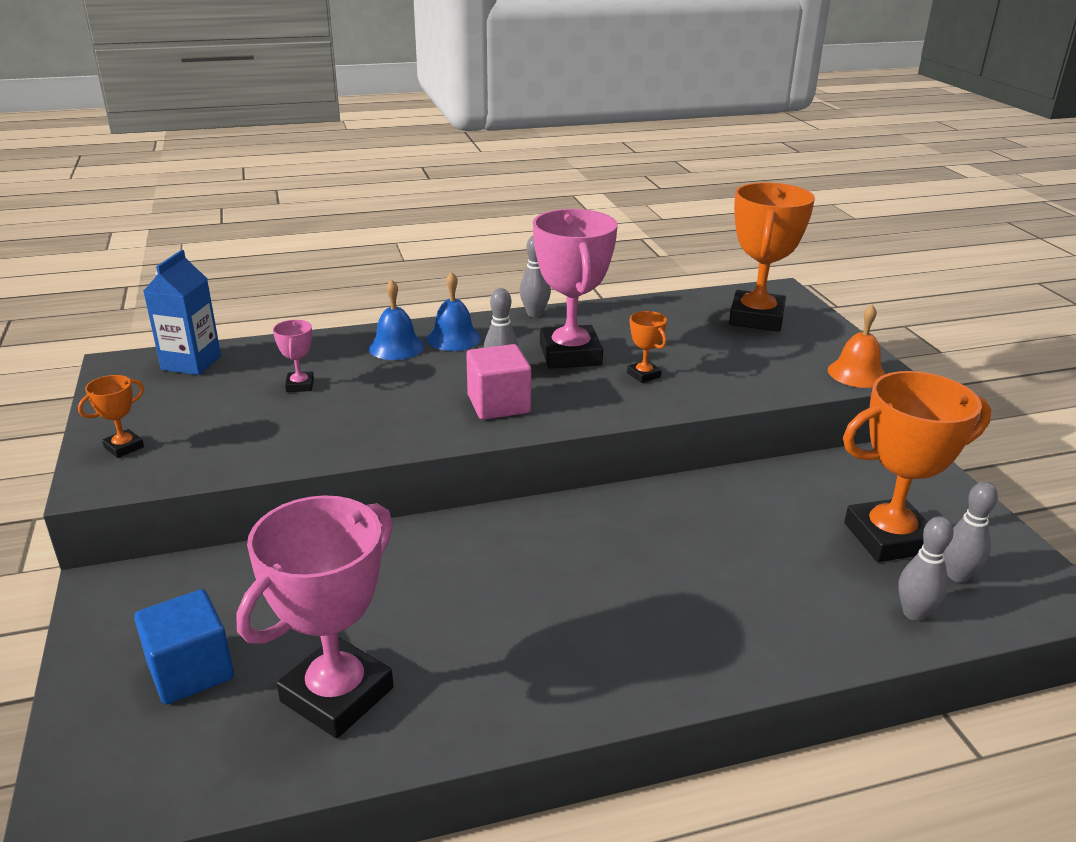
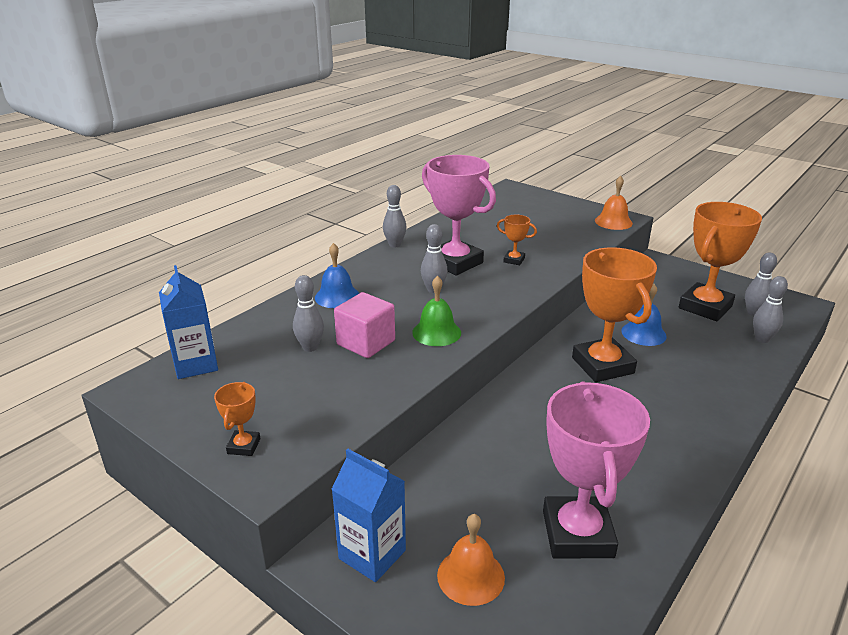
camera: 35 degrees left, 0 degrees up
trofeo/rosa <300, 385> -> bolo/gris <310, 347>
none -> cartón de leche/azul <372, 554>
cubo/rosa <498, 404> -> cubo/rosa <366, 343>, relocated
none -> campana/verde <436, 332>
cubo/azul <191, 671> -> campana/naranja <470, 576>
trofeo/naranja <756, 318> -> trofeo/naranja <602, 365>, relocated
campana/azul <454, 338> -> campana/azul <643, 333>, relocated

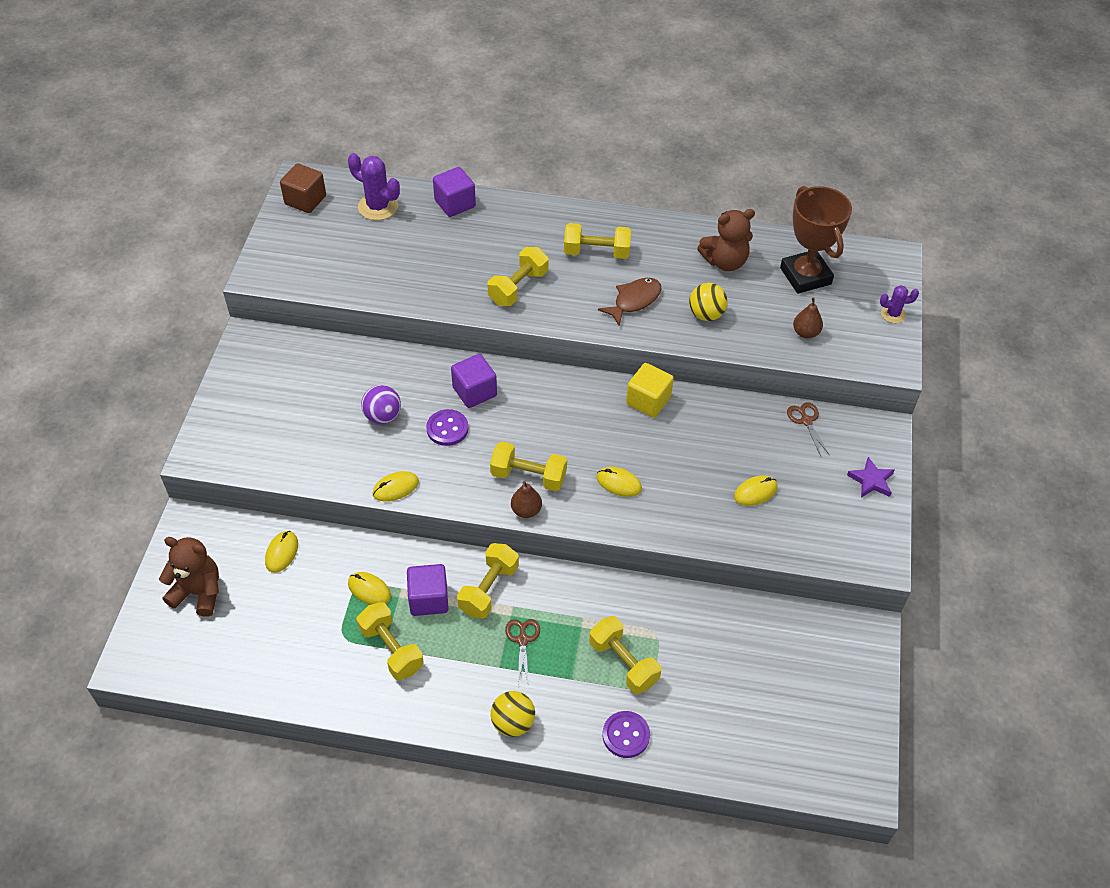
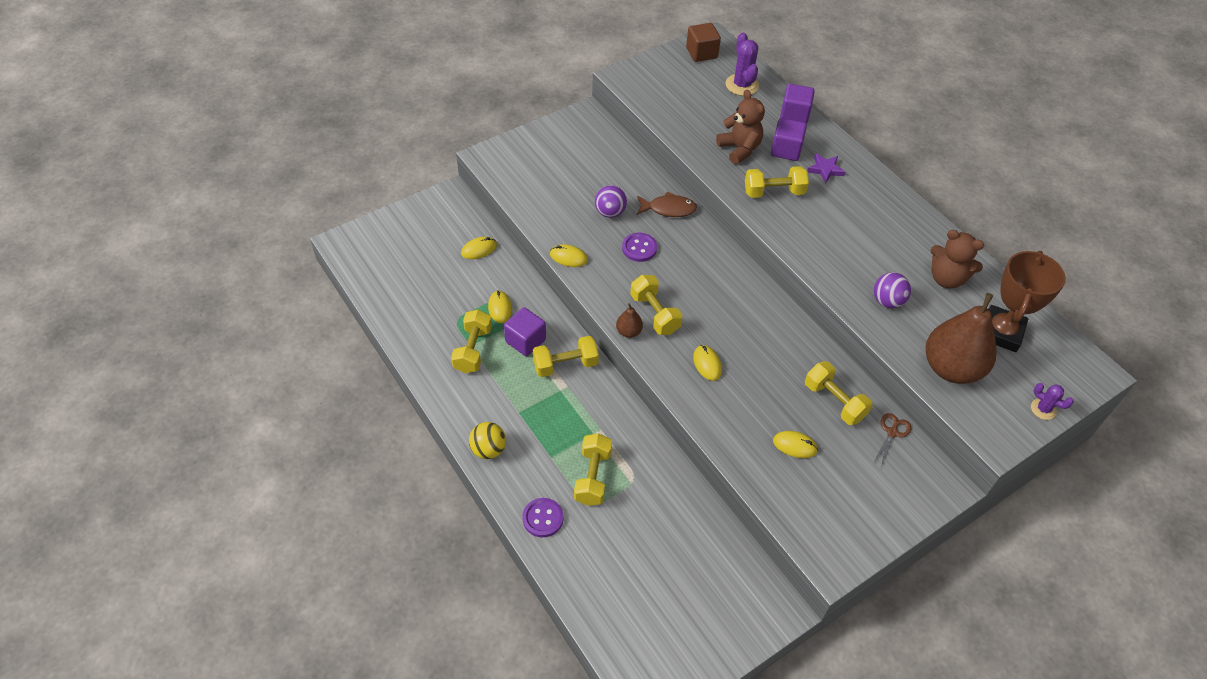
camera: 45 degrees right, 0 degrees up
pez/marrón <634, 301> -> pez/marrón <668, 209>, relocated
osito/marrón <198, 592> -> osito/marrón <739, 149>, relocated
cubo/morado <474, 392> -> cubo/morado <786, 150>, relocated
mancuerna/amarillo <596, 252> -> mancuerna/amarillo <834, 401>, relocated
estrella/morado <871, 480> -> estrella/morado <825, 169>, relocated
pelota/amarillo <706, 314> -> pelota/morado <887, 301>
pera/marrón <805, 333> -> pera/marrón <951, 368>, x2.34
tijeras/marrón <522, 640> -> none
cubo/amarillo <648, 401> -> none

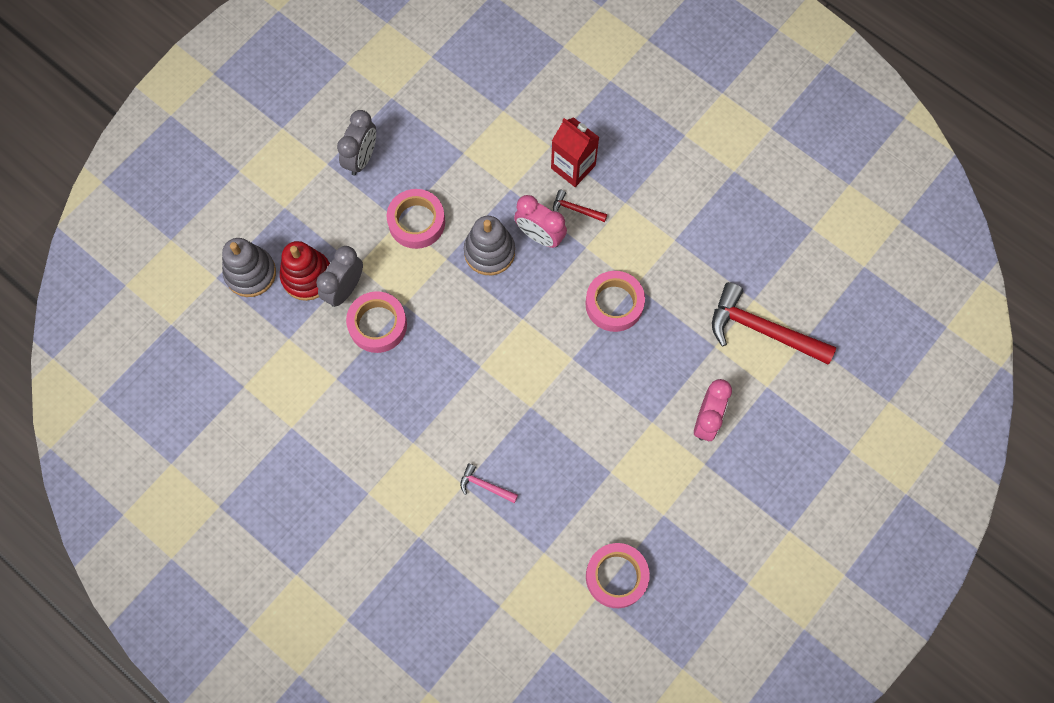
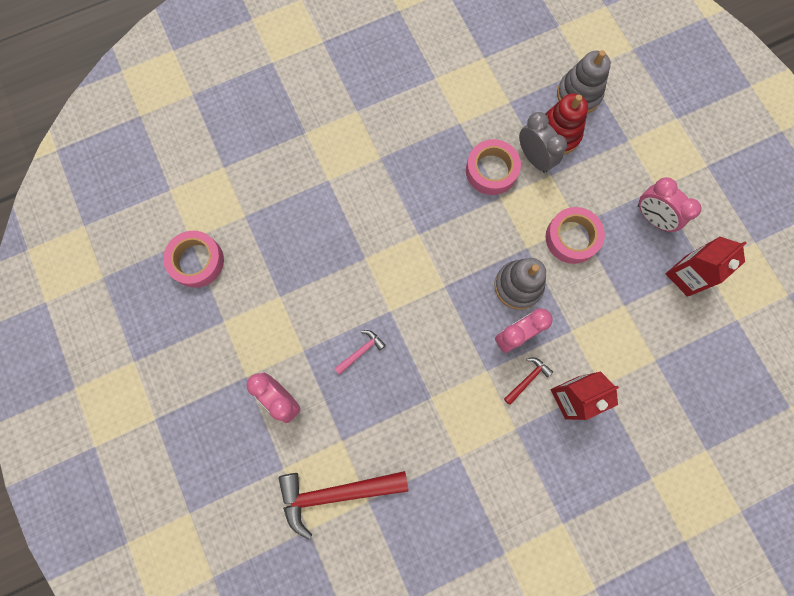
camera: 115 degrees right, 5 degrees up
martillo/rojo <762, 330> -> martillo/rojo <336, 493>, 150 degrees counterclockwise
martillo/rosa <485, 486> -> martillo/rosa <361, 351>, relocated
despertador/gris <361, 158> -> despertador/rosa <652, 217>
none -> cartón de leche/rojo <686, 275>
cinta adhesiva/rosa <614, 304> -> none

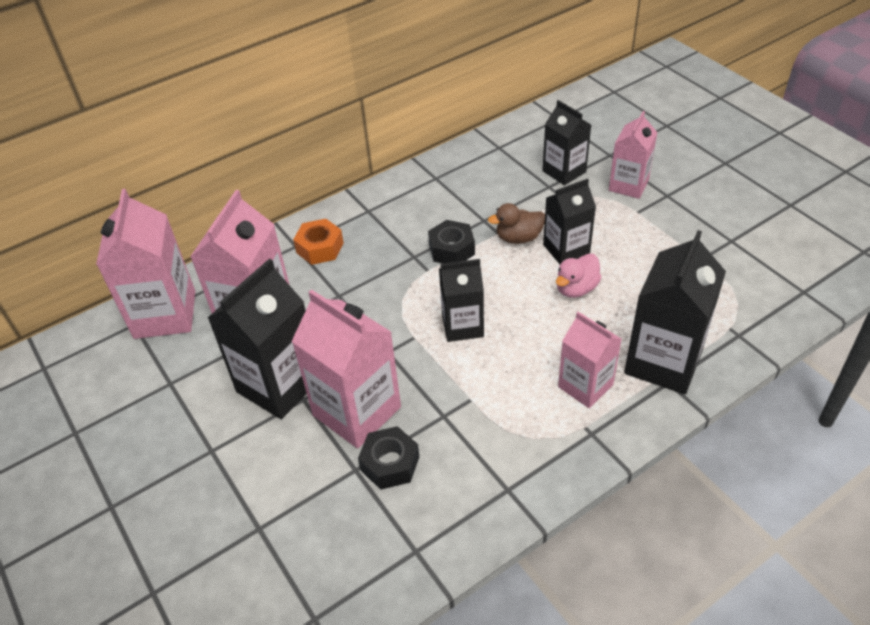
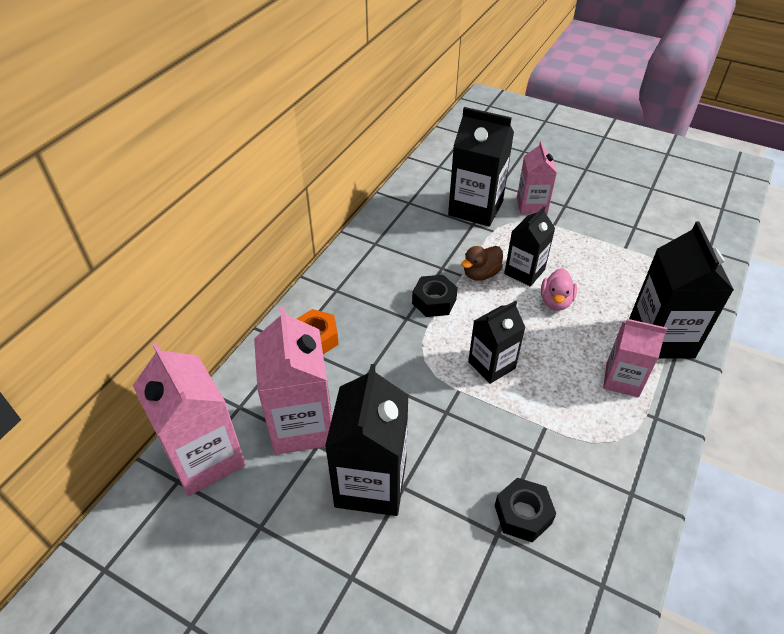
camera: 30 degrees left, 0 degrees up
cartón de leche/negro <564, 171> -> cartón de leche/negro <475, 208>, x1.60
cartón de leche/rosa <357, 411> -> none

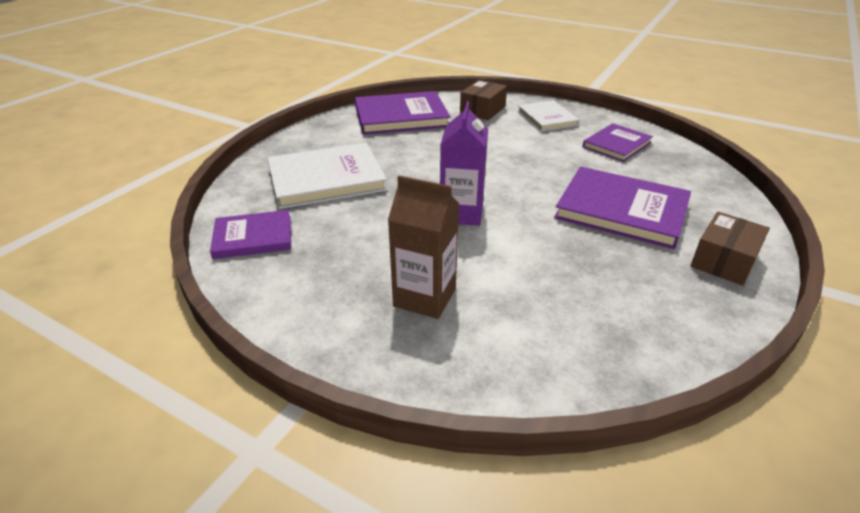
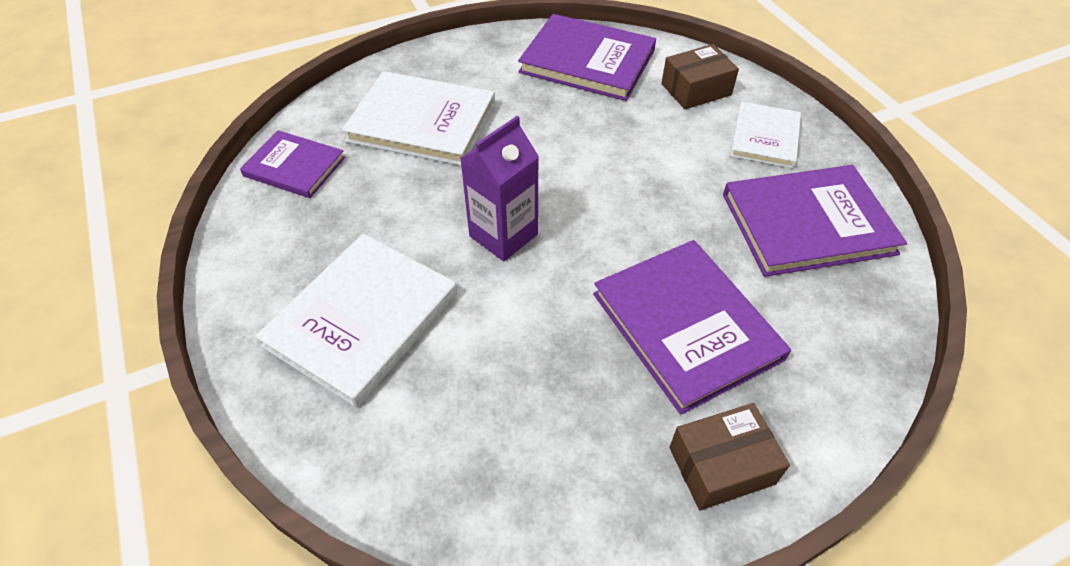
camera: 35 degrees right, 15 degrees up
cartón de leche/marrón <425, 297> -> libro/blanco <362, 319>
libro/morado <616, 145> -> libro/morado <807, 224>, x1.65

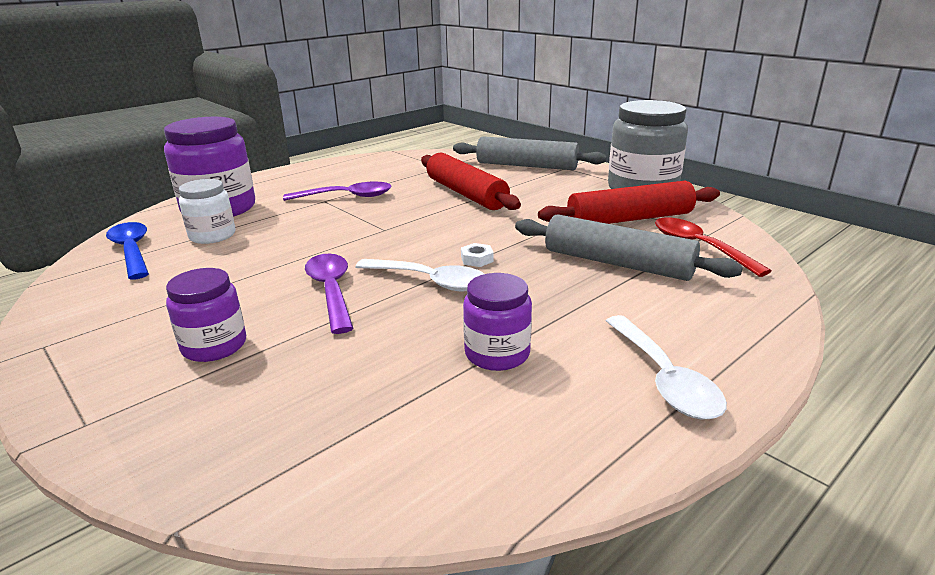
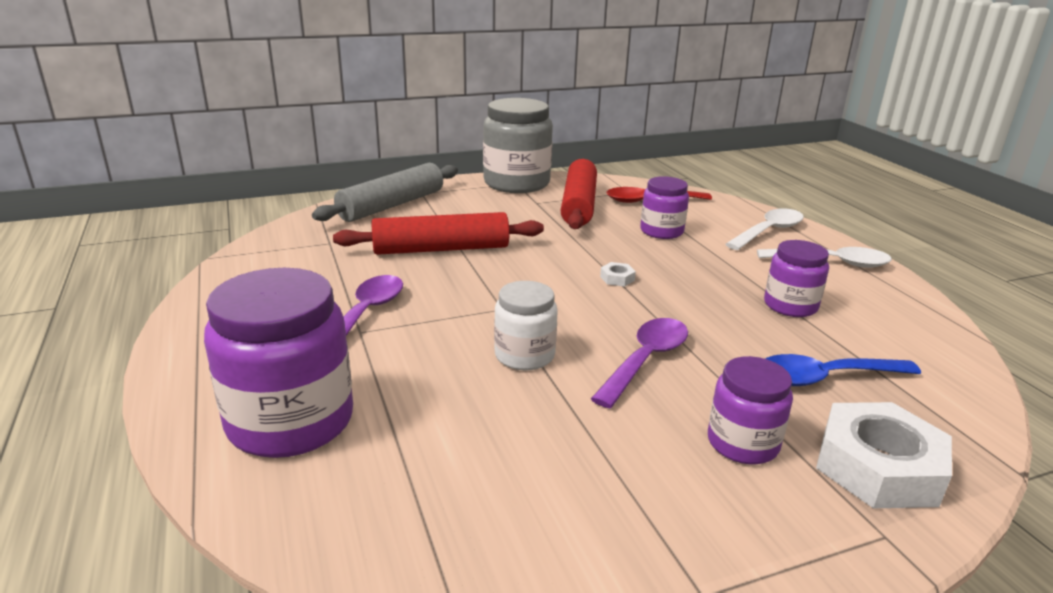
camera: 70 degrees left, 0 degrees up
tarro/blanco <212, 235> -> tarro/blanco <524, 355>, relocated
cuchara/morado <331, 291> -> cuchara/morado <645, 360>, 120 degrees clockwise
rodillo/gris <617, 263> -> tarro/morado <661, 231>
cuchara/blanco <430, 281> -> cuchara/blanco <768, 231>, relocated
cuchara/azul <132, 251> -> cuchara/azul <825, 378>, relocated
none -> tuerca/blanco <878, 467>

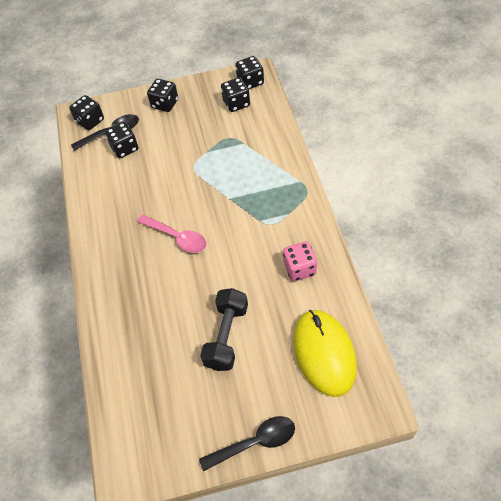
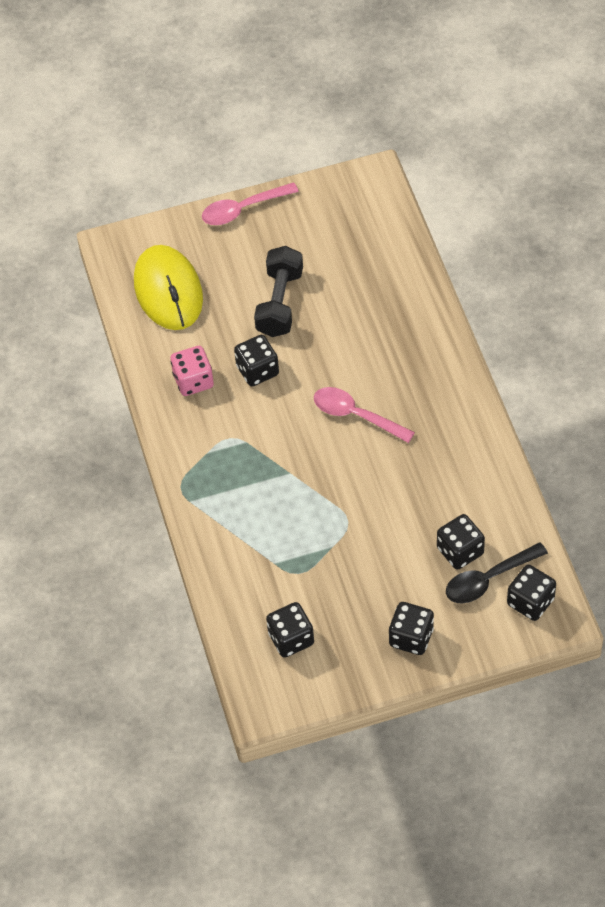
camera: 175 degrees right, 0 degrees up
cuchara/negro <255, 442> -> cuchara/rosa <243, 209>
dado/negro <250, 82> -> dado/negro <257, 370>, relocated

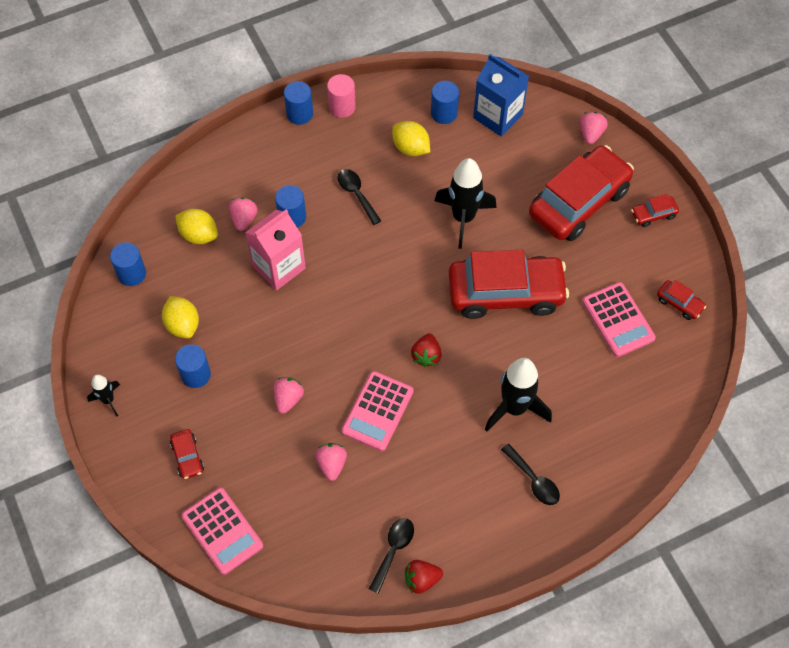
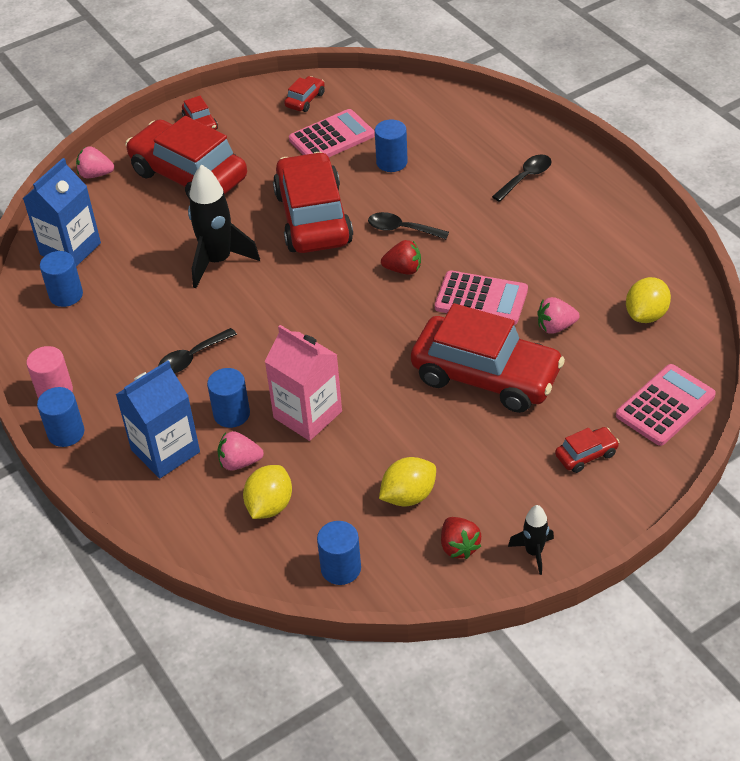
camera: 95 degrees left, 15 degrees down
none -> cartón de leche/azul <165, 451>
cuchara/negro <393, 551> -> cuchara/negro <402, 229>, relocated
cilindro/azul <196, 374> -> cilindro/azul <391, 162>, relocated
fresa/rosa <288, 399> -> coche/rojo <486, 376>
fresa/rojo <421, 579> -> fresa/rojo <459, 546>, relocated
limón/amarillo <410, 148> -> limón/amarillo <646, 315>, relocated
cohete/negro <514, 408> -> none

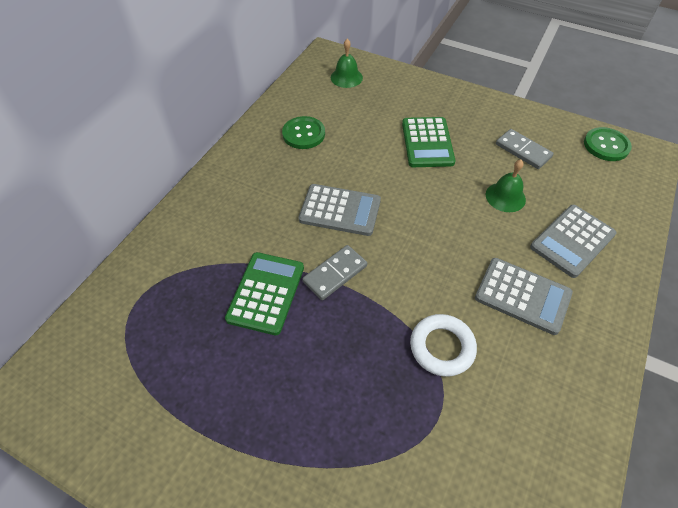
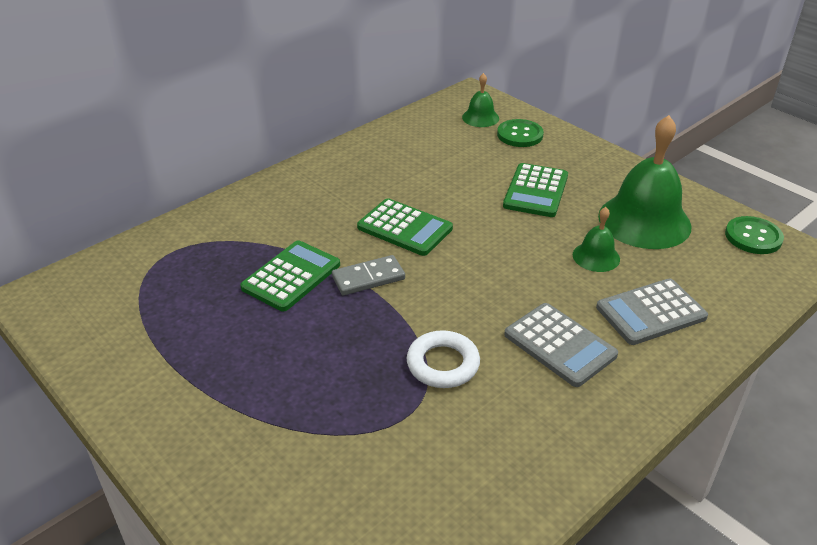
camera: 20 degrees right, 15 degrees down
calculadora/gris <340, 210> -> calculadora/verde <404, 228>
botón/verde <303, 134> -> botón/verde <520, 135>, relocated
ficha de dominó/gris <523, 151> -> campana/verde <644, 221>

